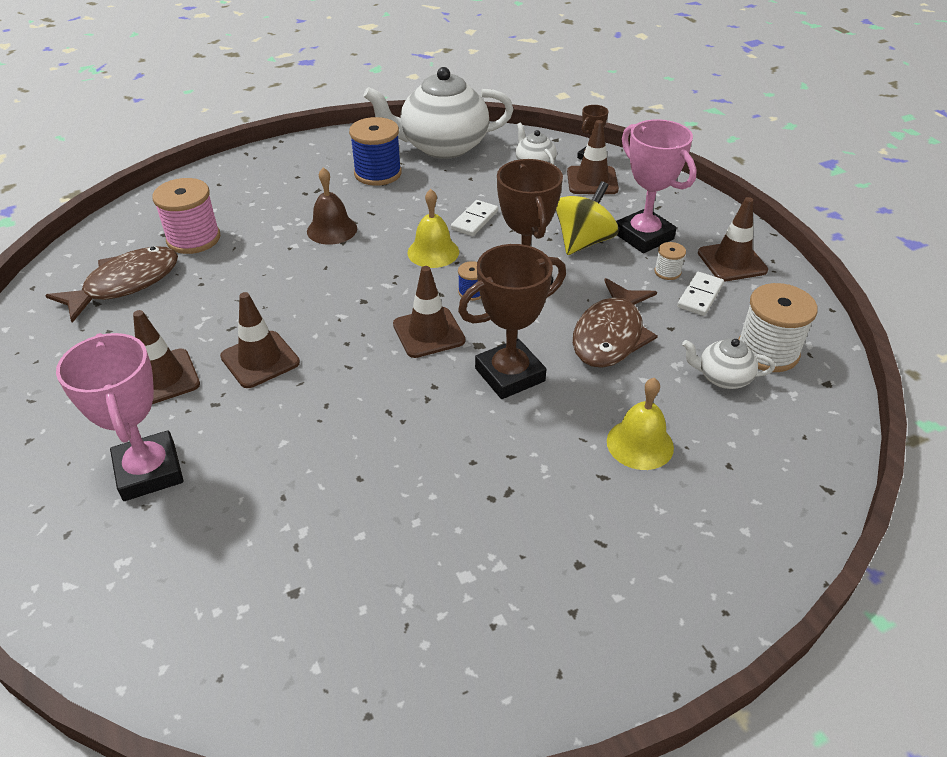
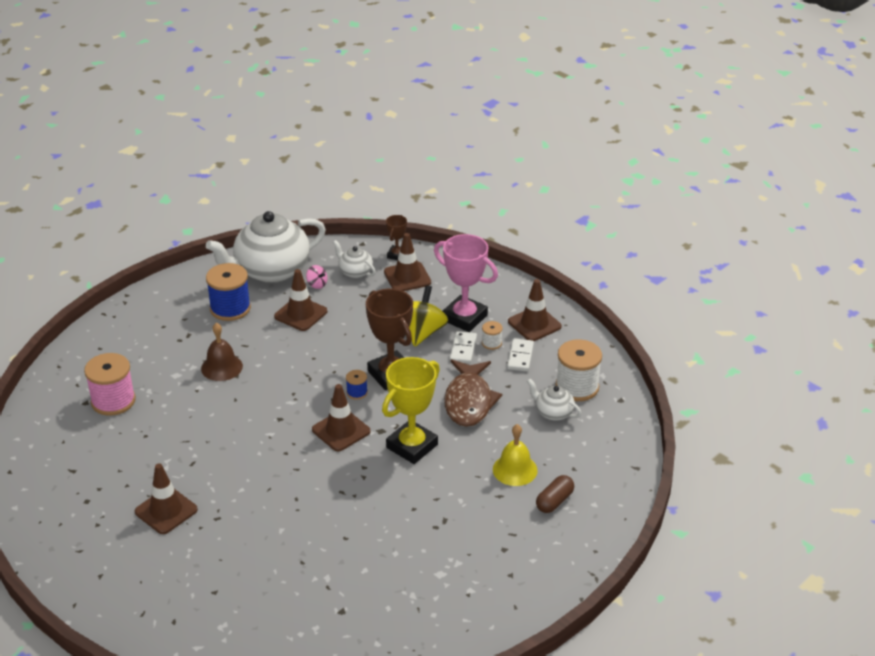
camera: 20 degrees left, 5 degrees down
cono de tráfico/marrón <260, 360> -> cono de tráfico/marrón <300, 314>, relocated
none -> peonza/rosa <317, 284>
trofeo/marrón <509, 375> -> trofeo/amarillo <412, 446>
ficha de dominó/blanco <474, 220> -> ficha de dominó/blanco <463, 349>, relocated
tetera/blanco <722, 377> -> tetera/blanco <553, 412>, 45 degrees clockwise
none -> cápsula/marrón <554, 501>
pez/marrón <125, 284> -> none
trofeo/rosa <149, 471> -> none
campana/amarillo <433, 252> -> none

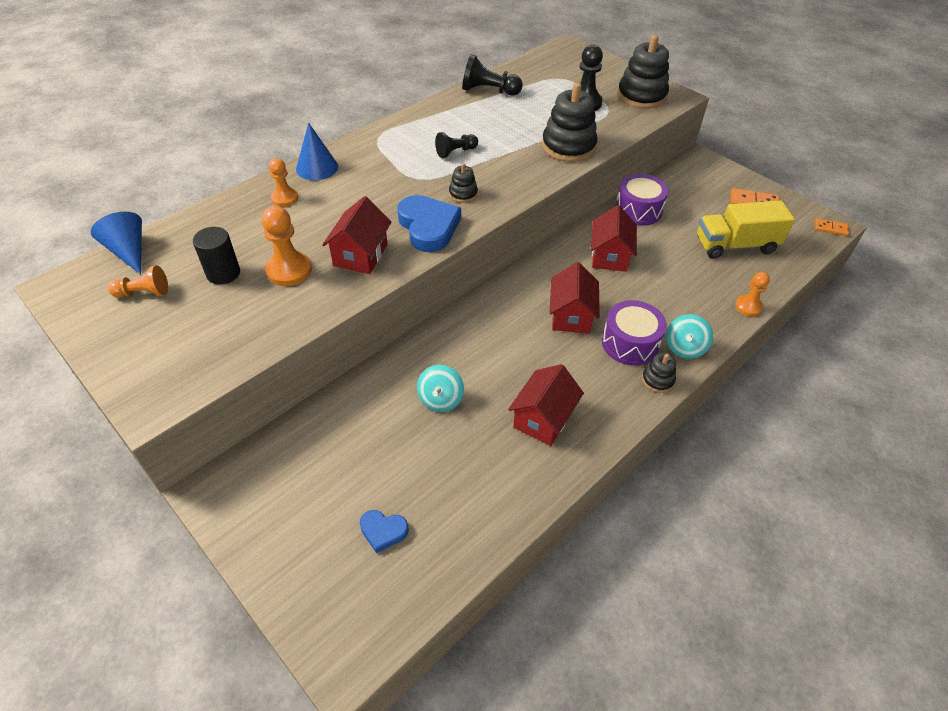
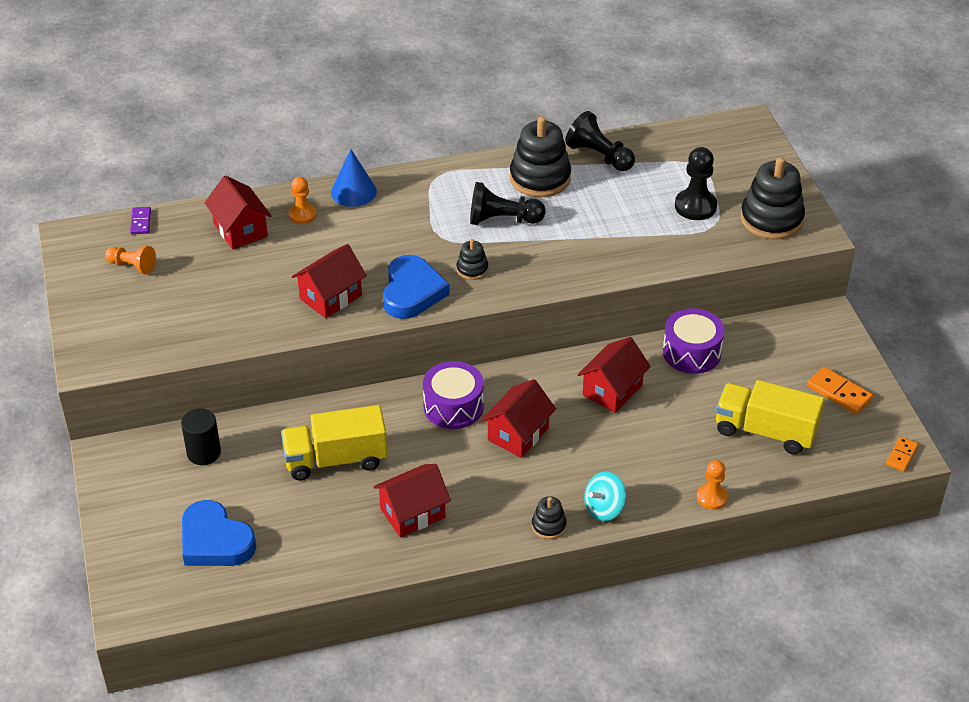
camera: 30 degrees right, 5 degrees down
cono/azul <129, 251> -> ficha de dominó/morado <141, 222>
cilindro/negro <223, 273> -> cilindro/negro <204, 453>, relocated
corazón/azul <383, 531> -> corazón/azul <215, 541>, x1.91
none -> casa/rojo <240, 230>
peonza/turquesa <440, 399> -> camión/amarillo <335, 459>
tambor/morado <630, 343> -> tambor/morado <453, 406>, relocated
peón/negro <456, 152> -> peón/negro <502, 220>, x1.53
juguete apilable/negro <568, 147> -> juguete apilable/negro <540, 178>, relocated
ficha de dominó/naranja <830, 228> -> ficha de dominó/naranja <901, 455>, 75 degrees clockwise
peón/naranja <289, 270> -> none

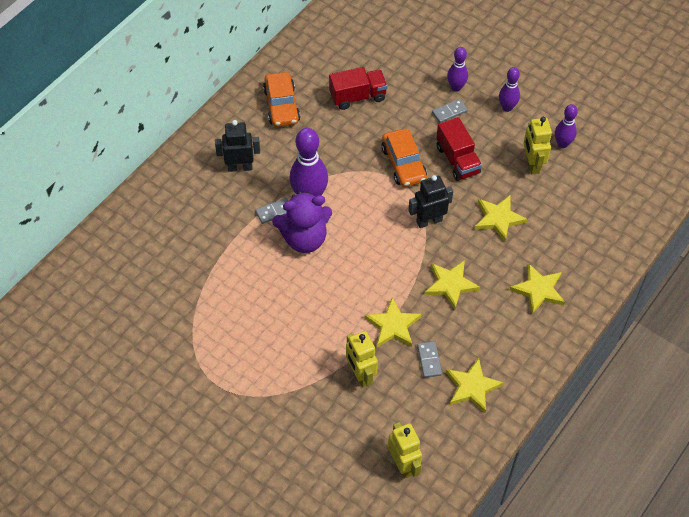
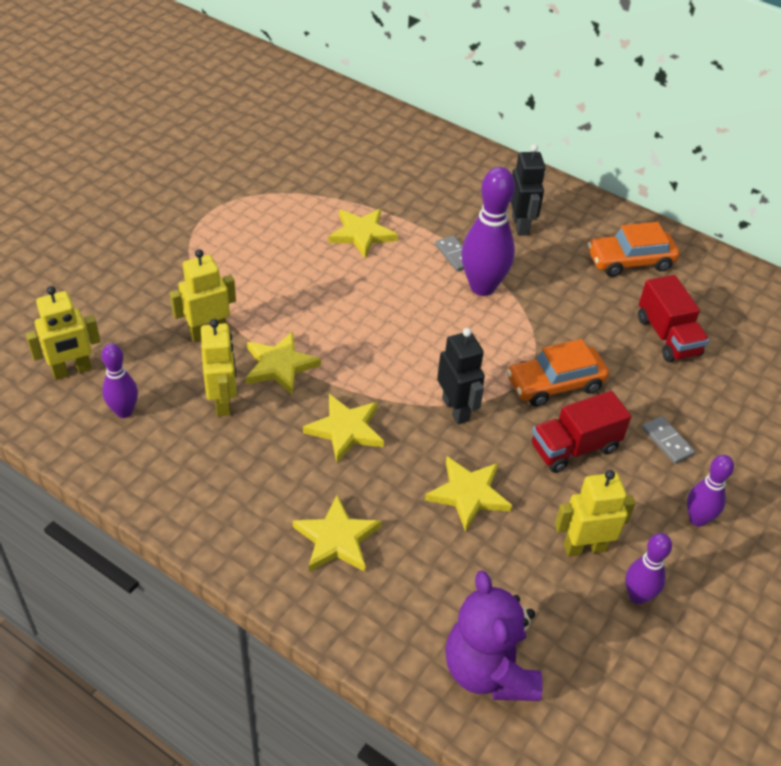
camera: 85 degrees right, 10 degrees down
bolo/morado <456, 87> -> bolo/morado <124, 411>, relocated
ficha de dominó/gris <429, 360> -> robot/amarillo <223, 402>
estrella/amarillo <472, 387> -> estrella/amarillo <362, 234>, relocated
osito/morado <304, 238> -> osito/morado <489, 671>, relocated

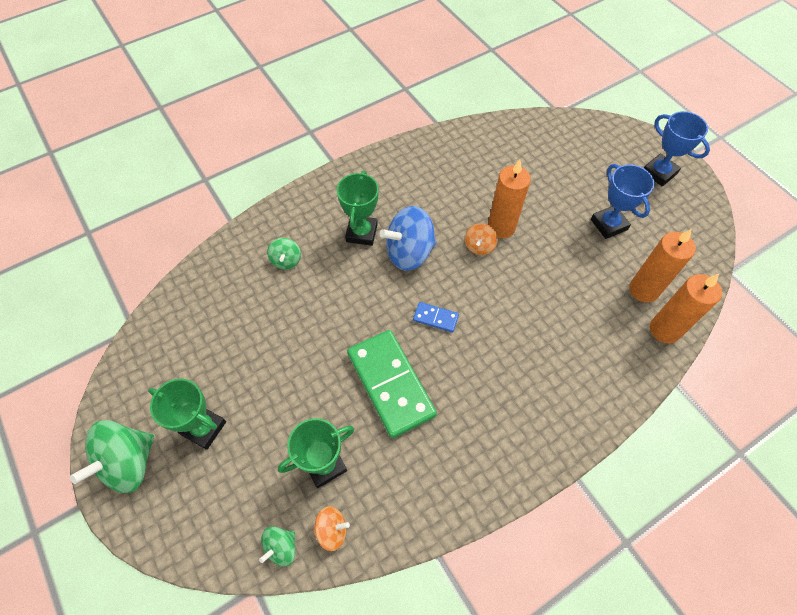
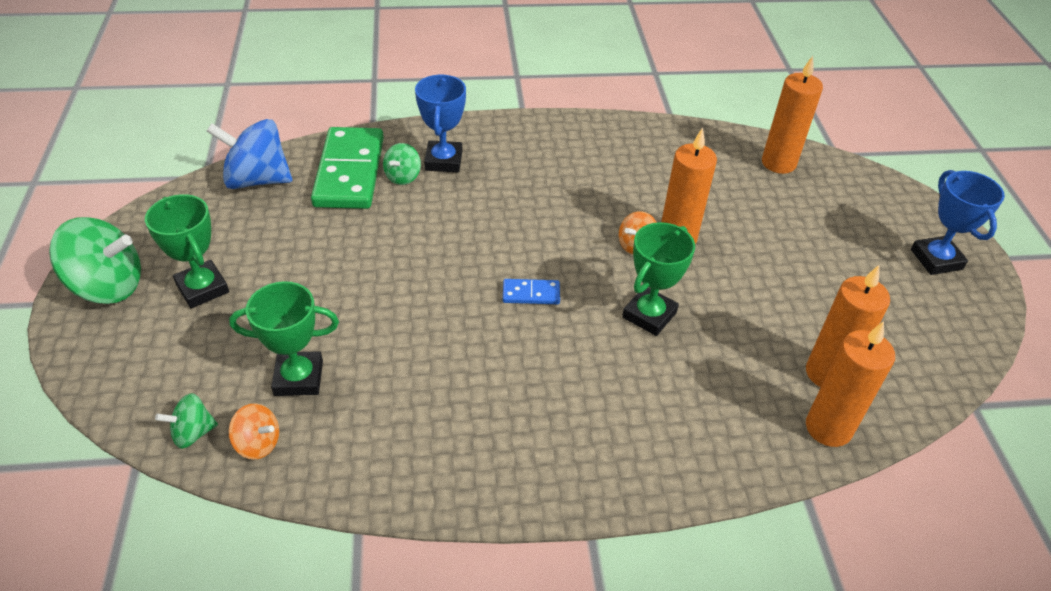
camera: 25 degrees right, 15 degrees down
peonza/verde <129, 463> -> peonza/verde <108, 286>, 150 degrees counterclockwise
peonza/azul <409, 252> -> peonza/azul <257, 180>, relocated
ficha de dominó/verde <390, 384> -> ficha de dominó/verde <349, 172>, relocated
trofeo/azul <608, 224> -> trofeo/azul <443, 161>, relocated
ficha de dominó/azul <435, 318> -> ficha de dominó/azul <531, 293>, 45 degrees counterclockwise
trofeo/verde <361, 233> -> trofeo/verde <649, 315>, relocated
none -> vela/naranja <778, 163>

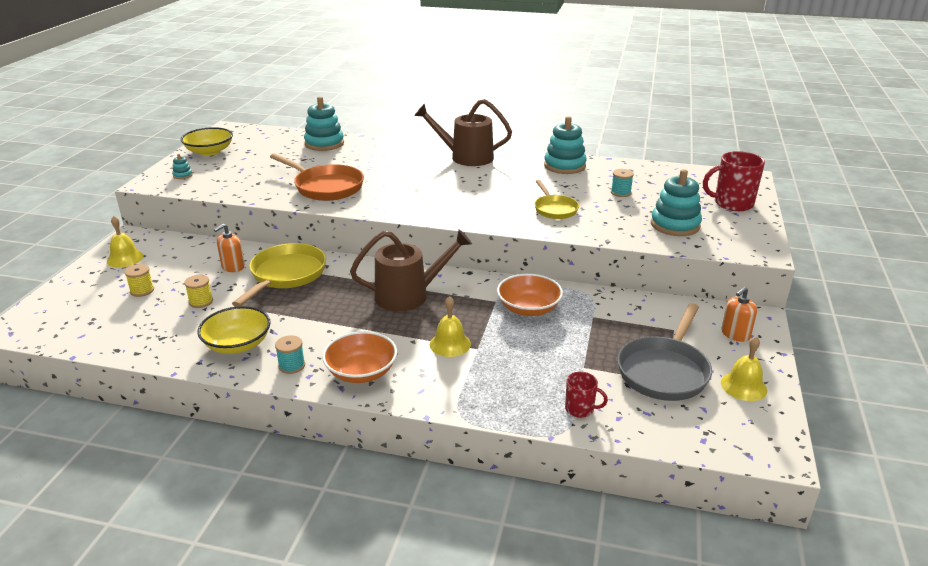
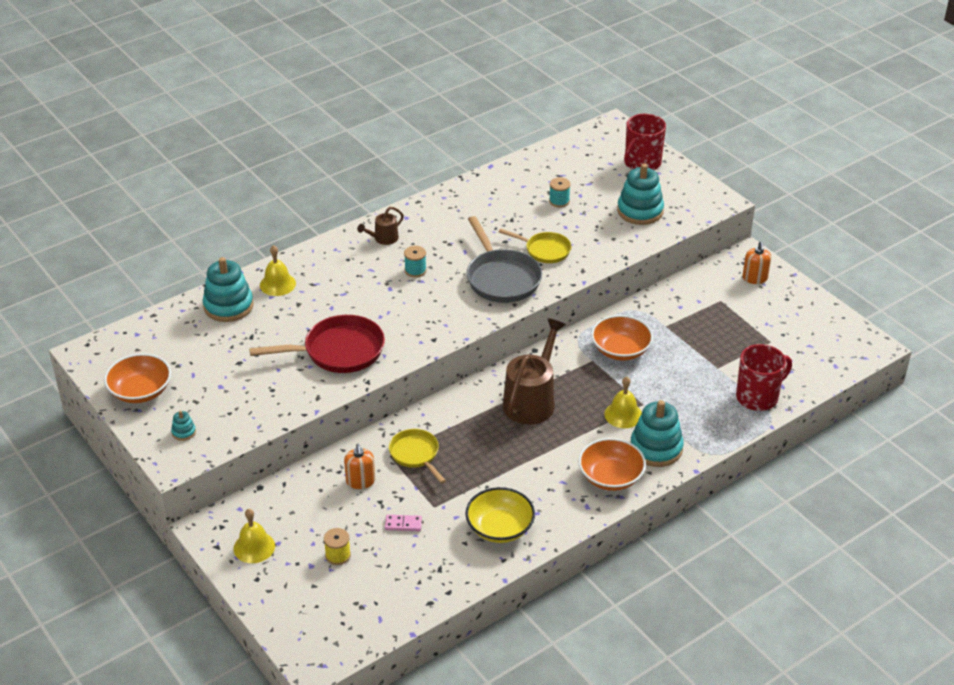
camera: 50 degrees left, 10 degrees up
cuenco/amarillo <209, 152> -> cuenco/naranja <140, 391>
sartén/naranja <326, 187> -> sartén/rojo <338, 351>
campana/amarillo <743, 386> -> campana/amarillo <277, 284>, relocated
regadera/marrón <466, 157> -> regadera/marrón <383, 238>, x0.50
carrete/amarillo <201, 301> -> ficha de dominó/rosa <403, 524>
sartén/amarillo <286, 275> -> sartén/amarillo <416, 454>, x0.61
carrete/turquesa <292, 365> -> carrete/turquesa <415, 270>, relocated
sartén/gris <664, 371> -> sartén/gris <501, 278>, relocated
juguete apilable/turquesa <564, 166> -> juguete apilable/turquesa <656, 448>, relocated
taza/rojo <580, 409> -> taza/rojo <758, 397>, x1.81

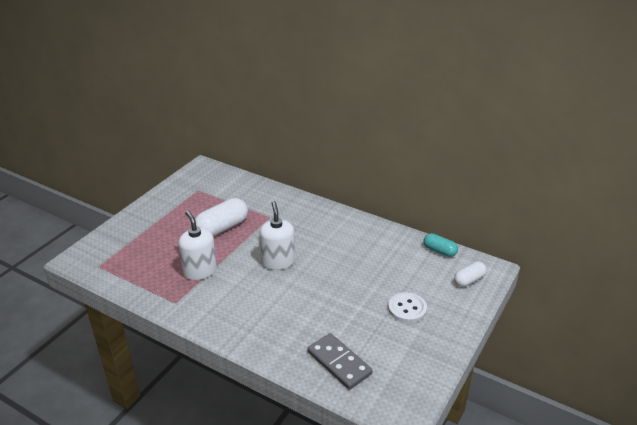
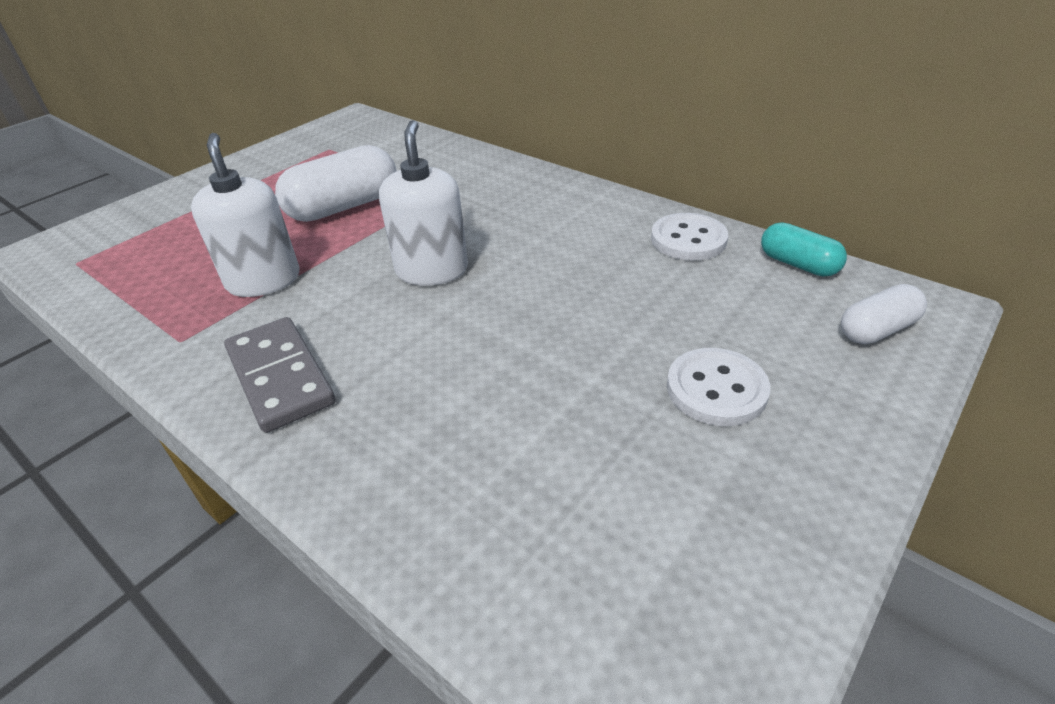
camera: 10 degrees right, 5 degrees up
ficha de dominó/gris <339, 363> -> ficha de dominó/gris <280, 377>, relocated
none -> botón/blanco <688, 239>

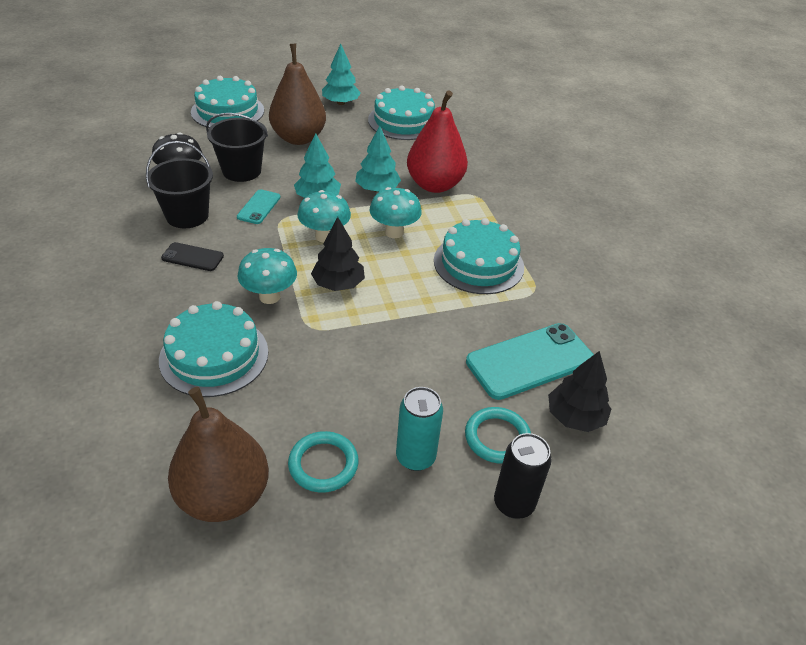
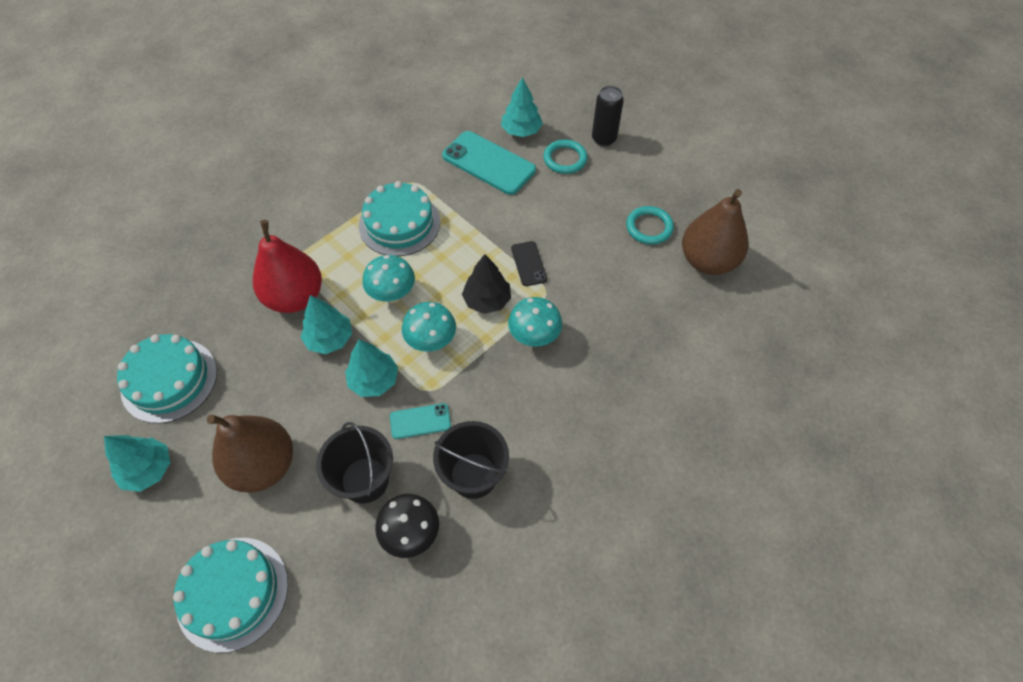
camera: 115 degrees left, 15 degrees up
árbol/negro <575, 417> -> árbol/turquesa <521, 131>
móvil/negro <192, 257> -> móvil/negro <528, 264>, relocated
tarta/turquesa <214, 355> -> none
lata/turquesa <415, 457> -> none

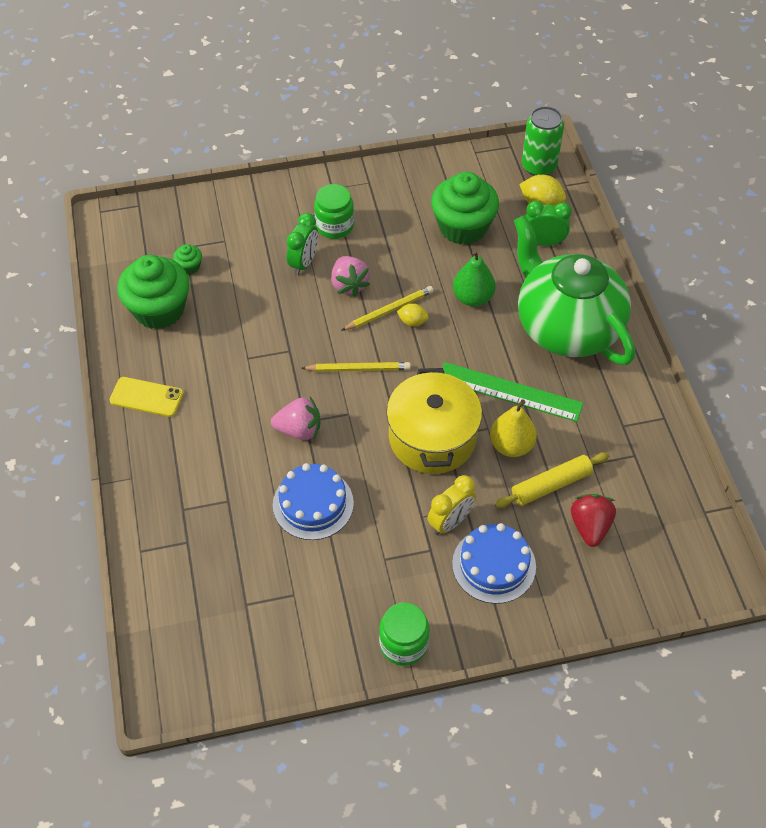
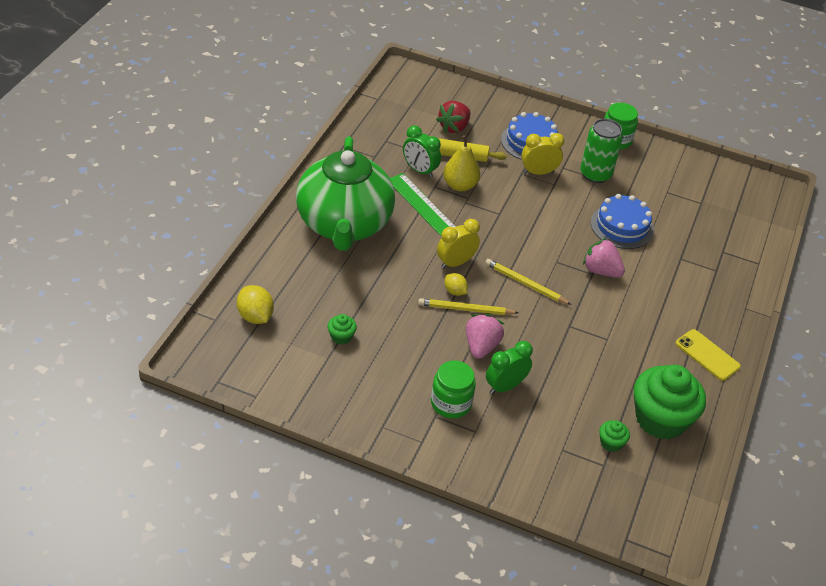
camera: 150 degrees left, 10 degrees down
magdalena/verde <463, 227> -> magdalena/verde <341, 337>, x0.42
despertador/verde <543, 242> -> despertador/verde <419, 170>, relocated
none -> despertador/amarillo <455, 263>
lata/verde <539, 166> -> lata/verde <595, 174>, relocated
olla/amarillo <432, 438> -> none
pera/verde <472, 298> -> none

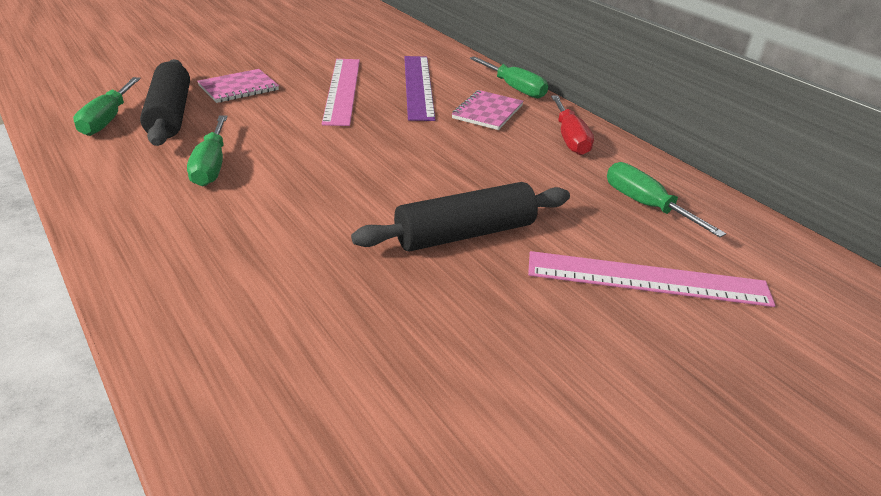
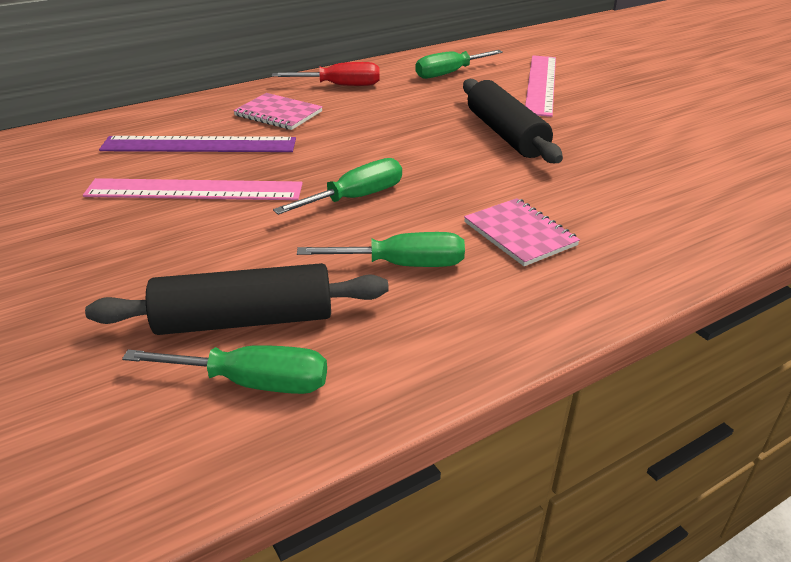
camera: 85 degrees left, 0 degrees up
destornillador/verde <514, 88> -> destornillador/verde <355, 198>, relocated
cuaderno/rosa <239, 88> -> cuaderno/rosa <520, 234>, relocated

